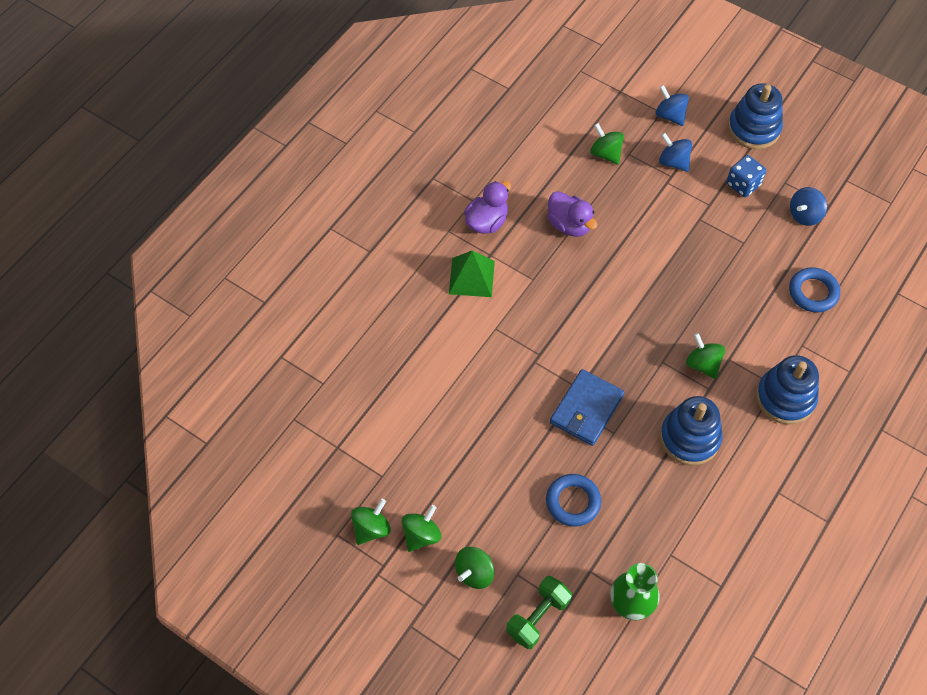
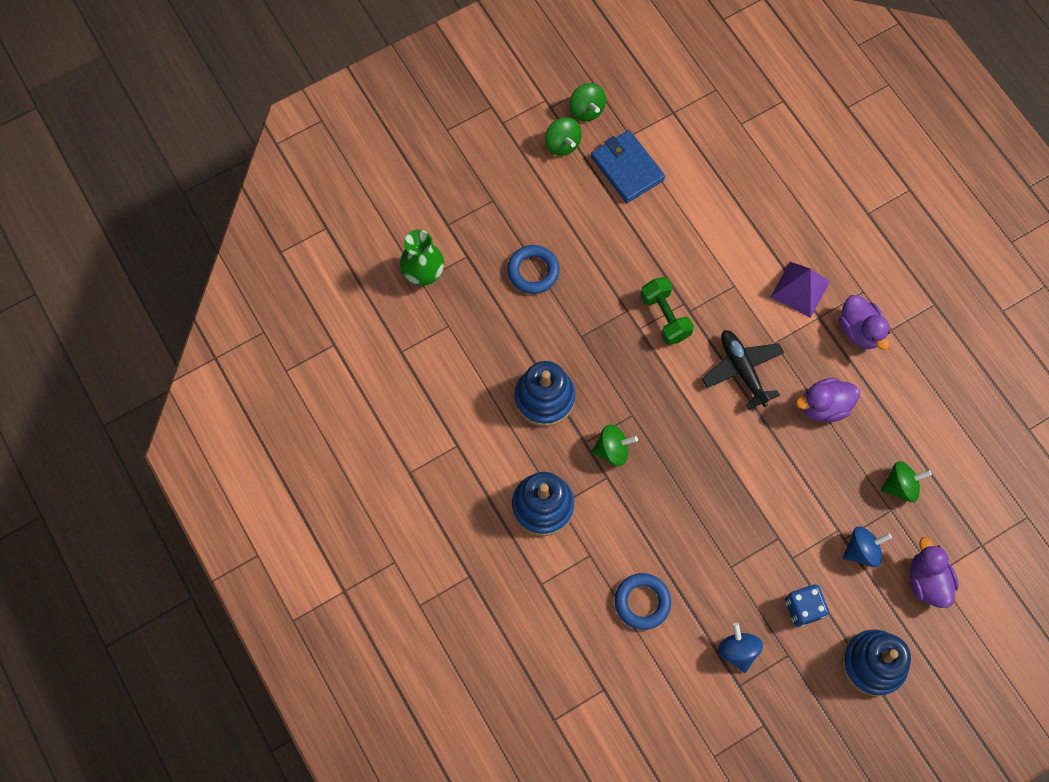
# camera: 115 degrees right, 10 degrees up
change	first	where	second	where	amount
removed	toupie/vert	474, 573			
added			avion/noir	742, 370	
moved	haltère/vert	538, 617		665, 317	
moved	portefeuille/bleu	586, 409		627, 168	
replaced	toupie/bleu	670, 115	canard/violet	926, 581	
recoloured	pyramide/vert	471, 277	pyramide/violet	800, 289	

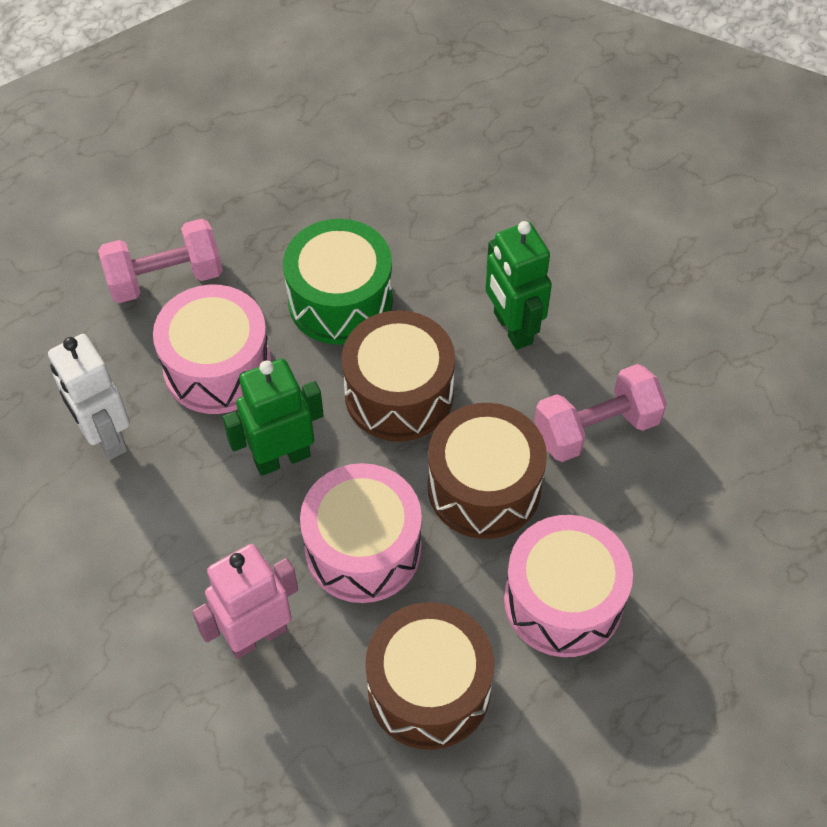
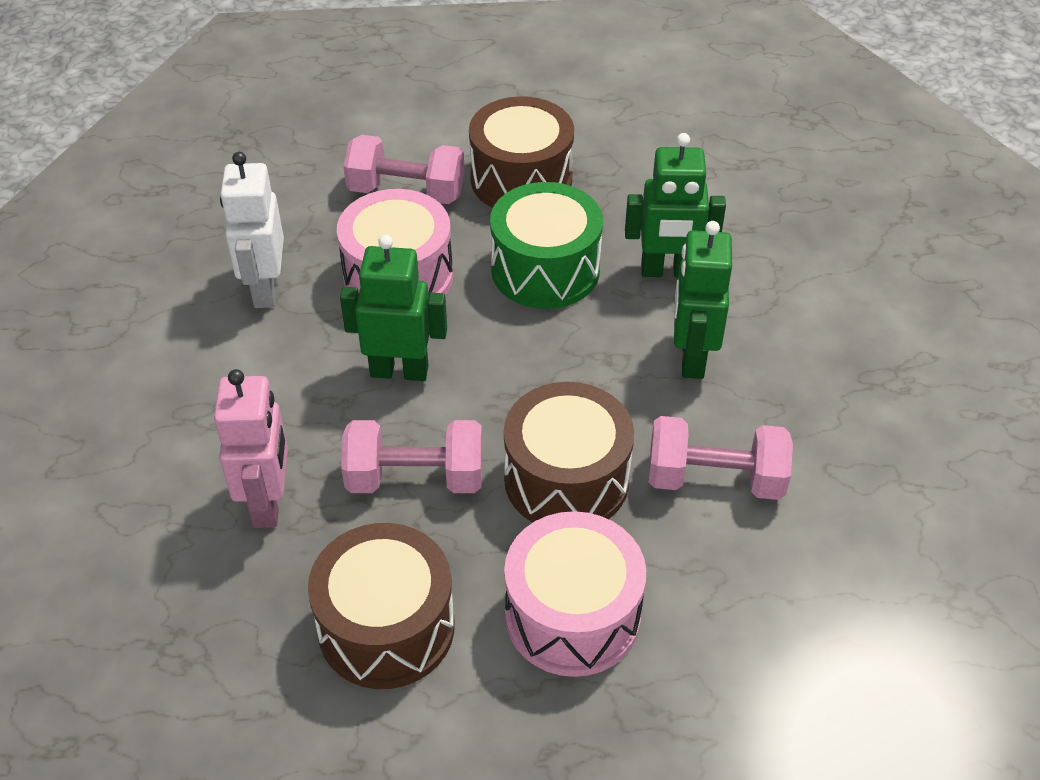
# camera: 30 degrees right, 10 degrees down
change	first	where	second	where	amount
added			robot/vert	667, 271	
moved	tambour/marron	399, 394		521, 179	
replaced	tambour/rose	363, 548	haltère/rose	415, 478	
turned	robot/rose	256, 635		268, 503	90 degrees clockwise

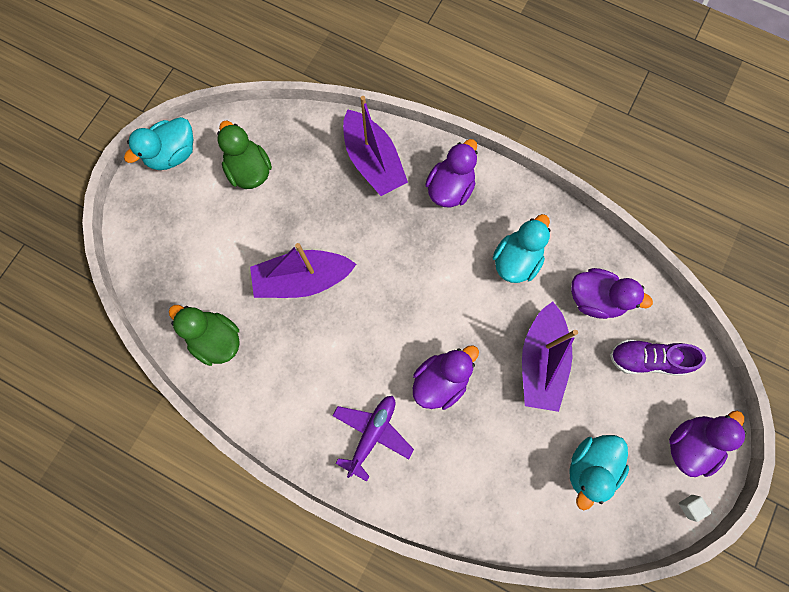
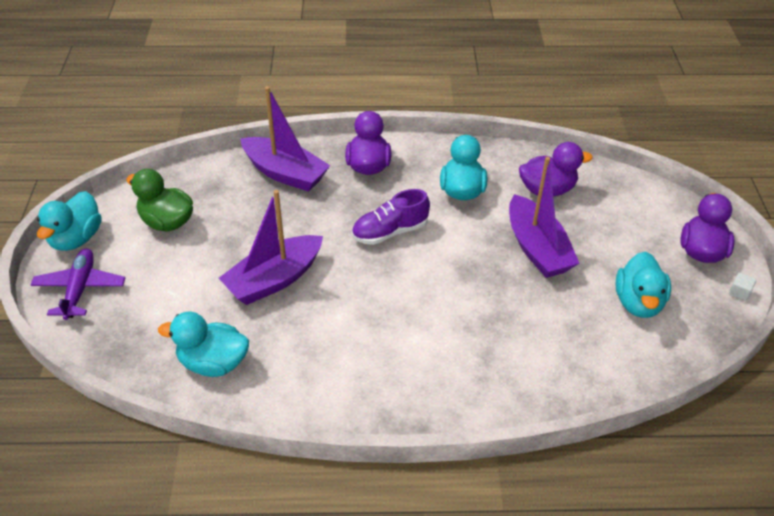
# camera: 30 degrees left, 30 degrees down
change	first	where	second	where	amount
removed	canard/violet	441, 380			
moved	avion/violet	372, 434		80, 289	
moved	chaussure/violet	646, 359		390, 232	
recoloured	canard/vert	216, 339	canard/turquoise	213, 363	

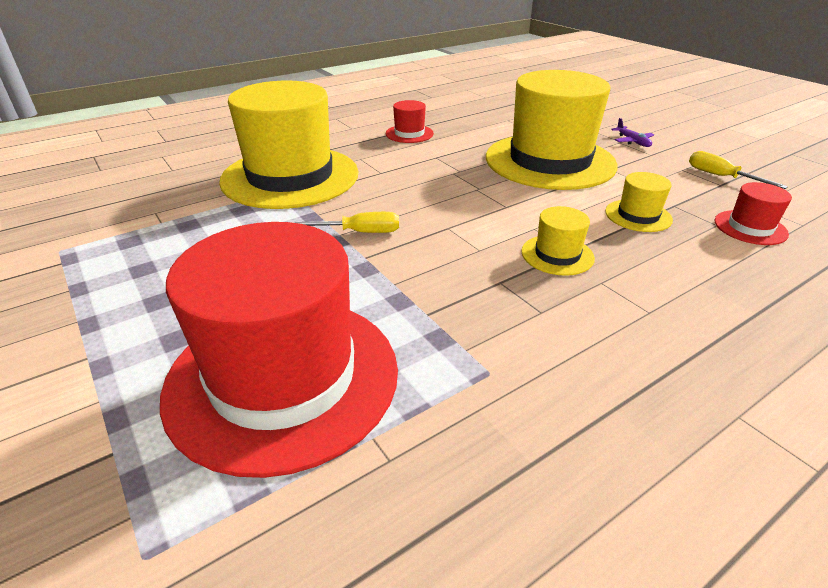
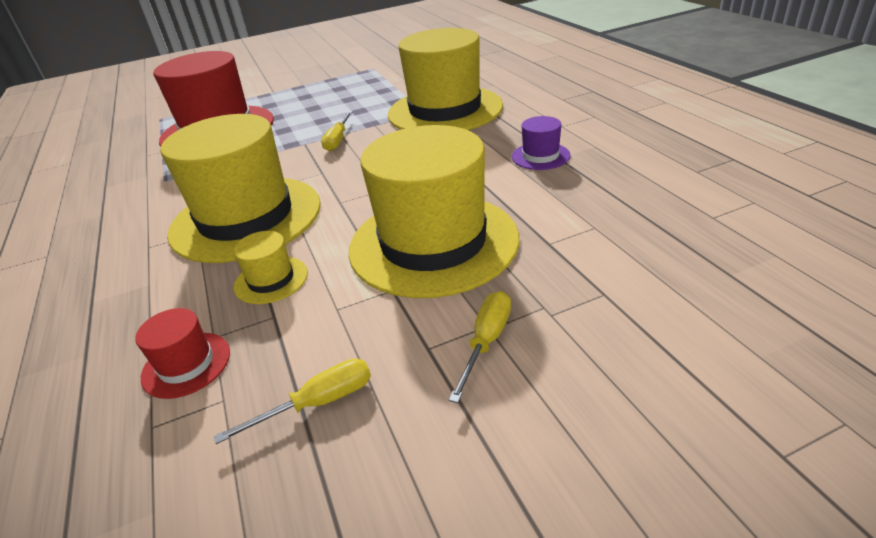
# camera: 105 degrees right, 0 degrees up
change	first	where	second	where	amount
replaced	avion/violet	632, 141	tournevis/jaune	486, 342	
recoloured	chapeau/rouge	409, 134	chapeau/violet	540, 156	
resized	chapeau/jaune	557, 255		246, 218	x2.41

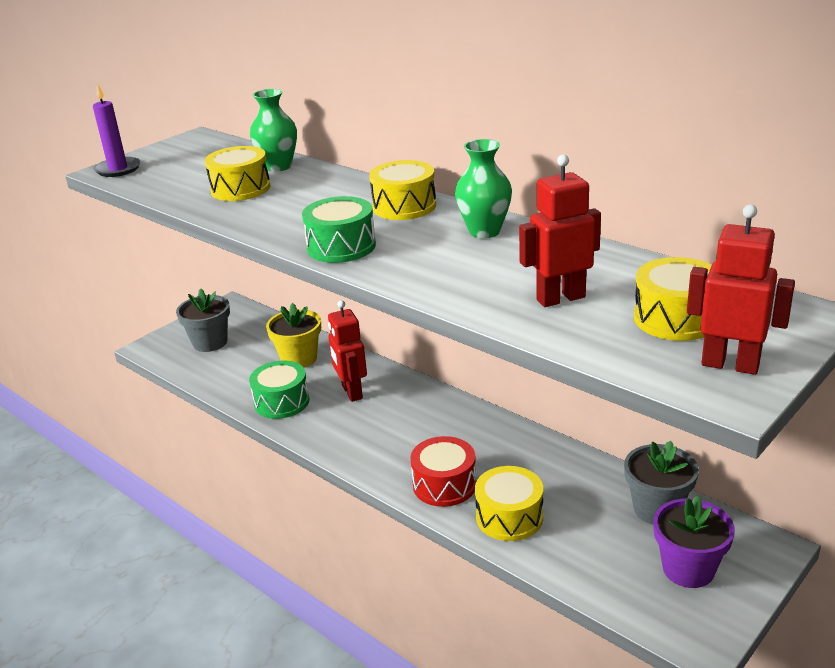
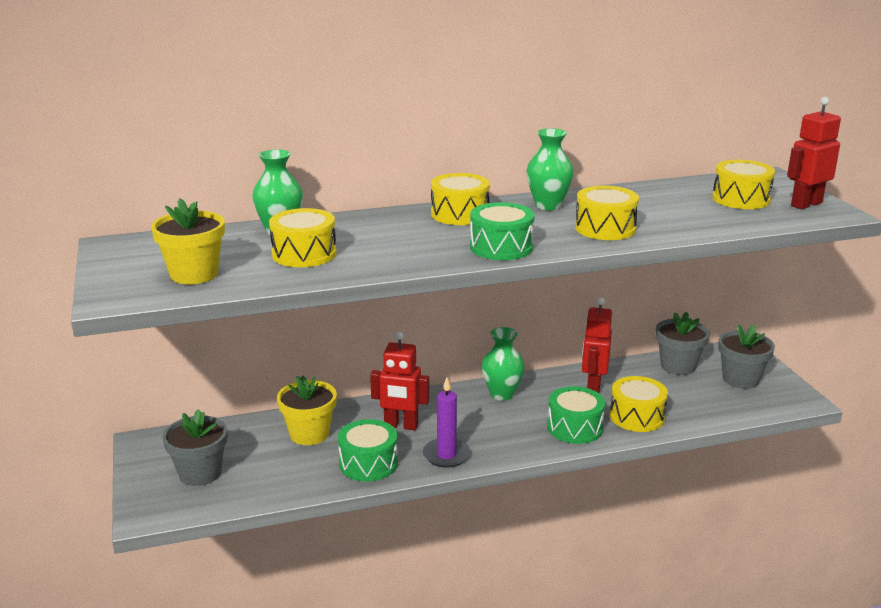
# camera: 60 degrees left, 5 degrees down
change	first	where	second	where	amount
added			pot de fleurs/jaune	194, 274	
added			vase/vert	502, 394	
added			tambour/jaune	605, 228	
moved	bougie/violet	118, 169		446, 455	
moved	robot/rouge	560, 298		593, 386	
recoloured	tambour/rouge	444, 485	tambour/vert	575, 428	
recoloured	pot de fleurs/violet	688, 569	pot de fleurs/gris	740, 379	

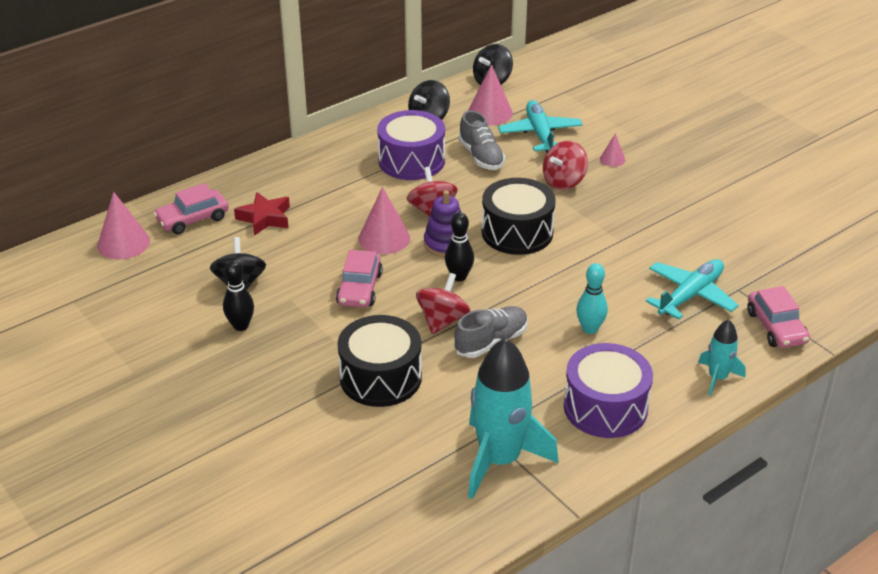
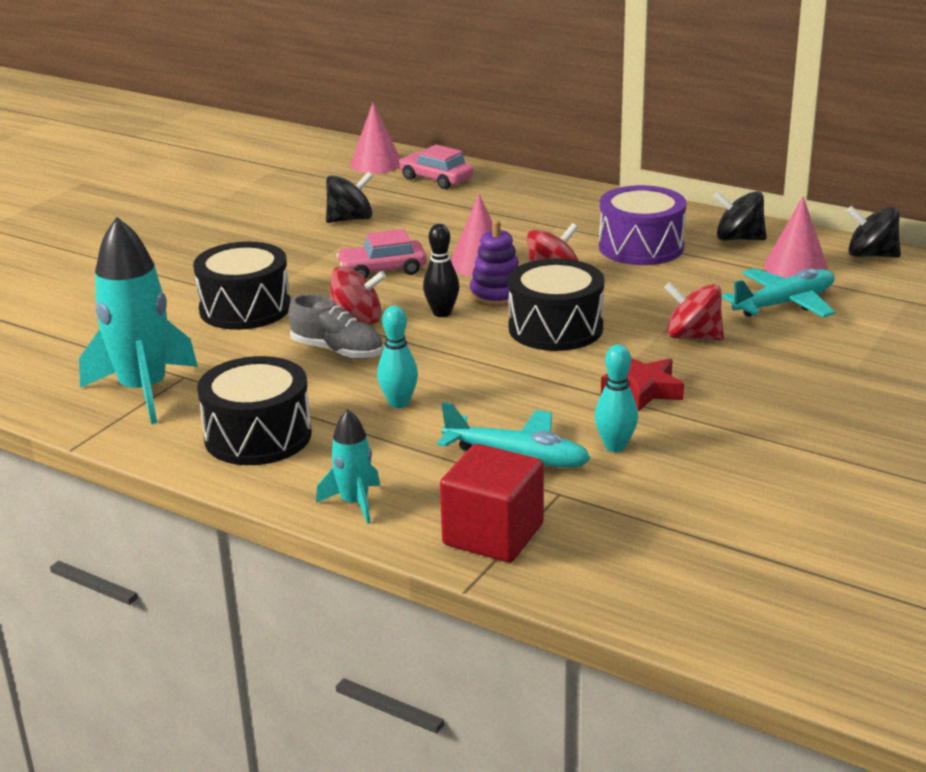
# camera: 70 degrees right, 10 degrees down
change	first	where	second	where	amount
removed	quille/noir	241, 326			
removed	chaussure/gris	481, 156			
removed	cône/rose	612, 159			
added			quille/turquoise	615, 446	
moved	étoile/rouge	265, 218		643, 390	
replaced	voiture/rose	776, 327	cube/rouge	493, 534	
recoloured	tambour/violet	605, 407	tambour/noir	258, 436	

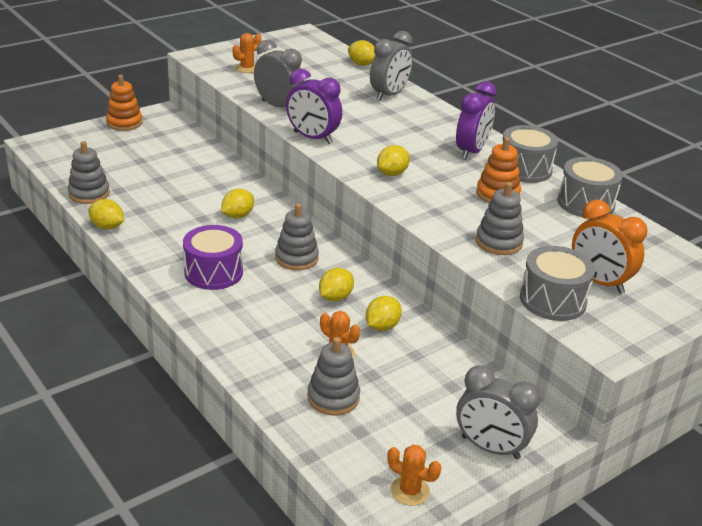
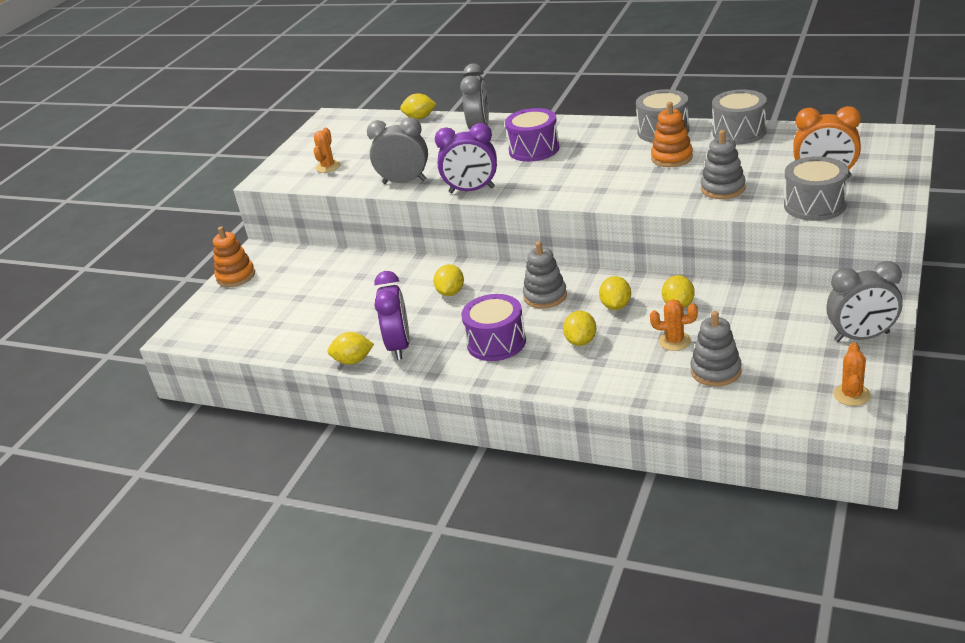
# camera: 25 degrees left, 0 degrees up
change	first	where	second	where	amount
removed	jouet à empiler/gris	89, 194			
added			tambour/violet	534, 149	
moved	citron/jaune	392, 173		581, 341	
moved	réveil/violet	471, 151		399, 346	
turned	cactus/orange	410, 491		851, 395	75 degrees counterclockwise

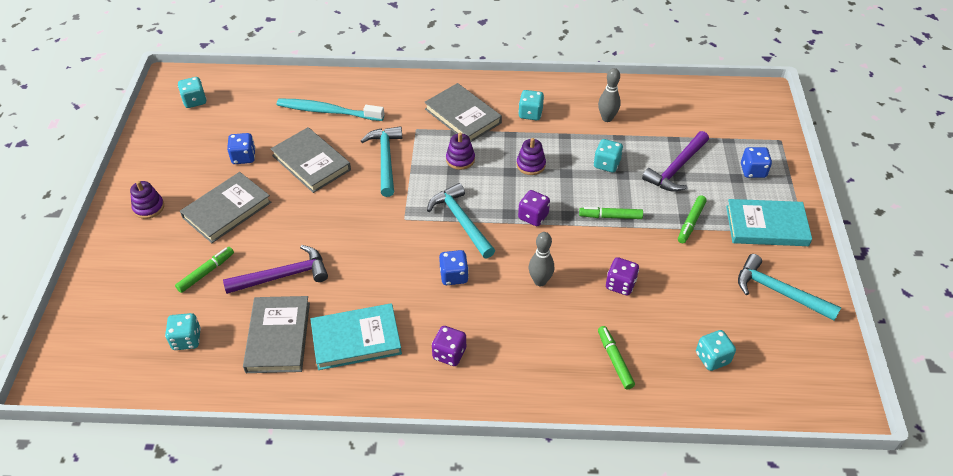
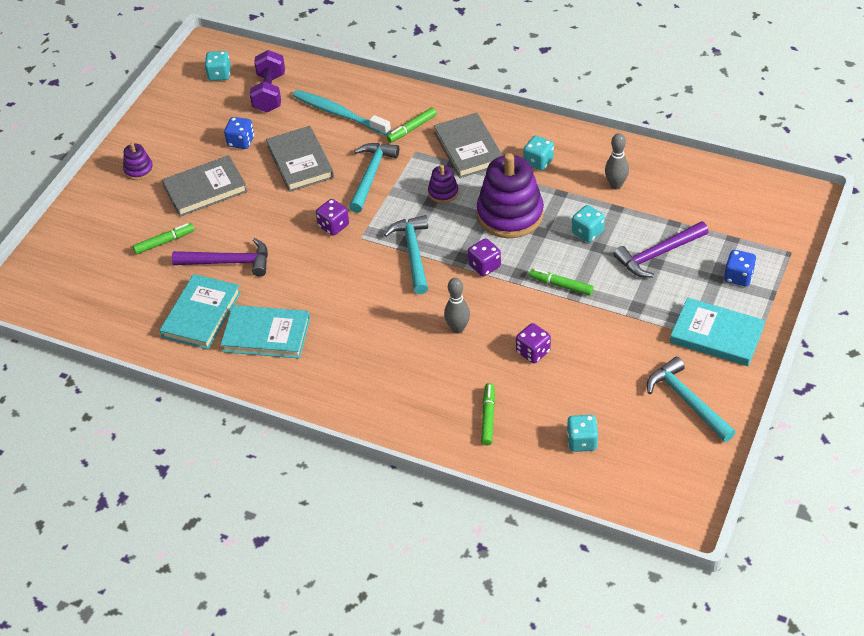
# camera: 25 degrees right, 0 degrees up
change	first	where	second	where	amount
removed	dé/turquoise	187, 340			
removed	dé/bleu	454, 276			
added			haltère/violet	269, 93	
moved	dé/violet	449, 354		333, 226	
moved	feutre/vert	691, 222		412, 129	
recoloured	livre/gris	278, 337	livre/turquoise	201, 314	
resized	jouet à empiler/violet	530, 165		510, 214	x2.15

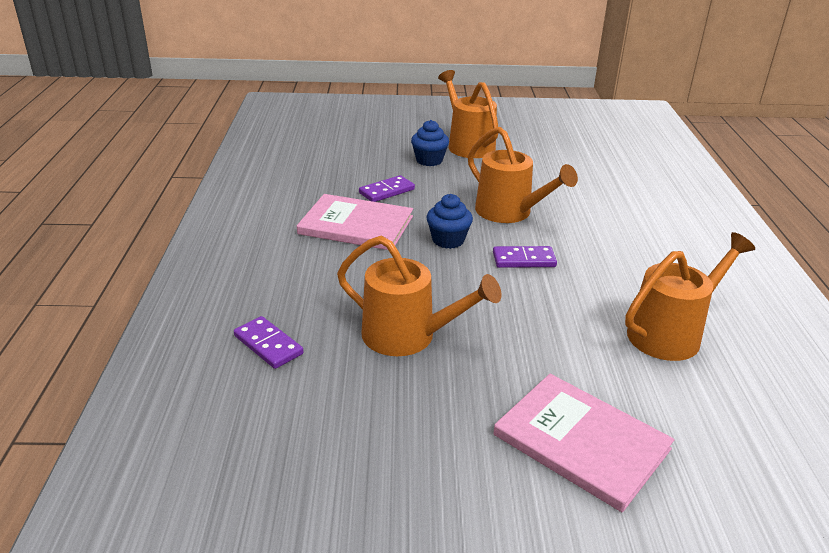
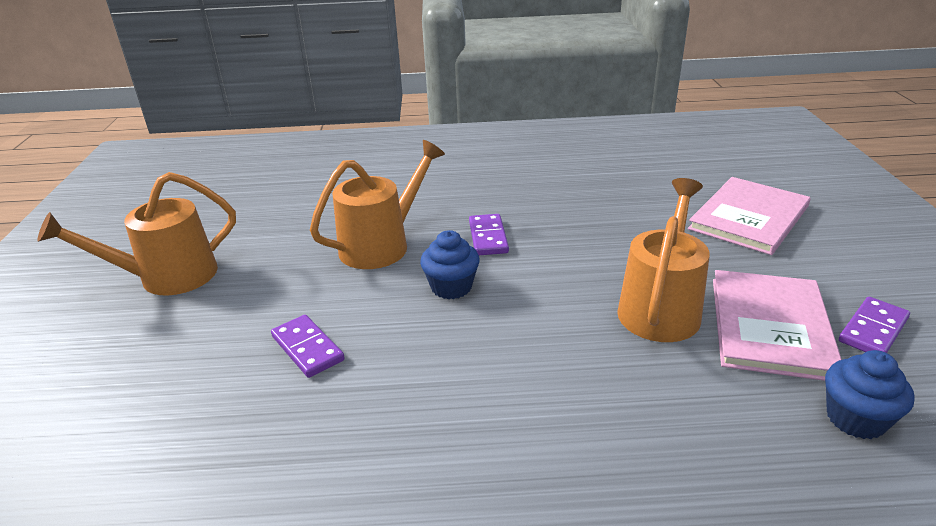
# camera: 90 degrees left, 0 degrees up
change	first	where	second	where	amount
removed	arrosoir/orange	671, 333			
moved	domino/violet	268, 345		873, 330	
moved	livre/rose	356, 225		770, 326	
moved	muffin/bleu	429, 160		855, 419	

